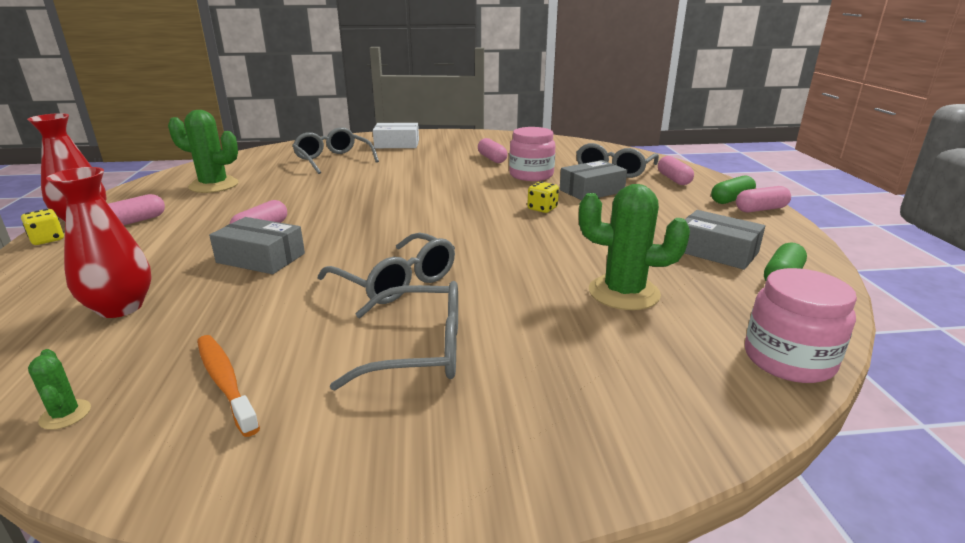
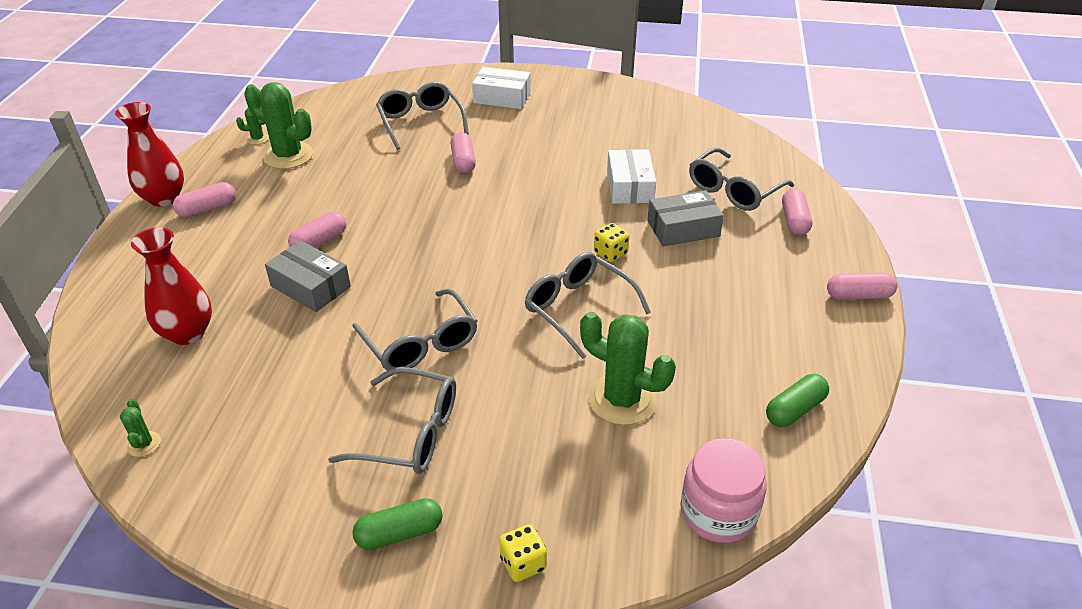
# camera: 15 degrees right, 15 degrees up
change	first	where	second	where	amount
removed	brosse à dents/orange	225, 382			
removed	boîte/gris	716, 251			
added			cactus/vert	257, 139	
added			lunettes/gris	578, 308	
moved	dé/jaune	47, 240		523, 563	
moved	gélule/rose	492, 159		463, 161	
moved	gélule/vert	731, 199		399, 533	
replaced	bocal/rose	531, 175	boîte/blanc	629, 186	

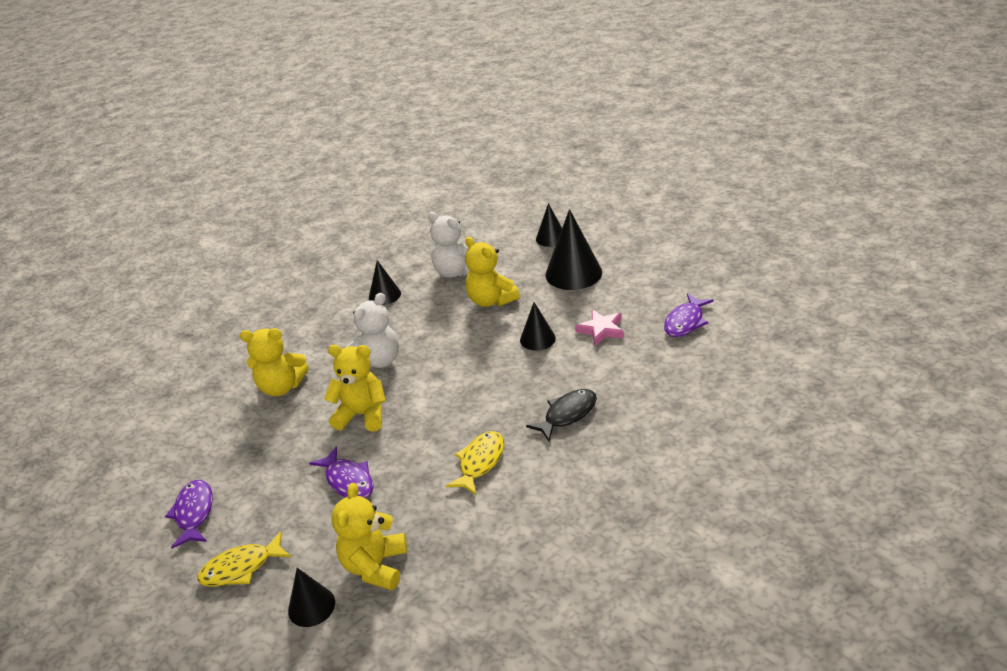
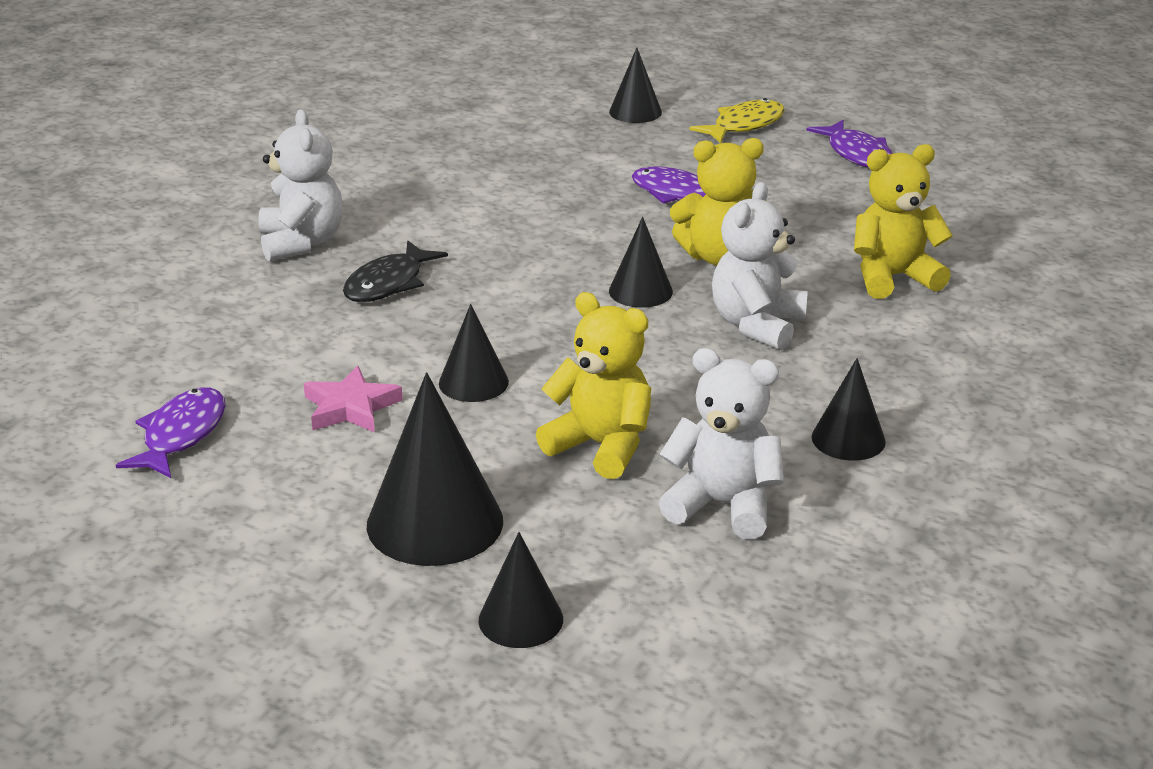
# camera: 160 degrees right, 5 degrees down
change	first	where	second	where	amount
removed	ours en peluche/jaune	375, 566			
removed	poisson/jaune	480, 462			
added			ours en peluche/blanc	301, 243	
added			cône/noir	640, 291	

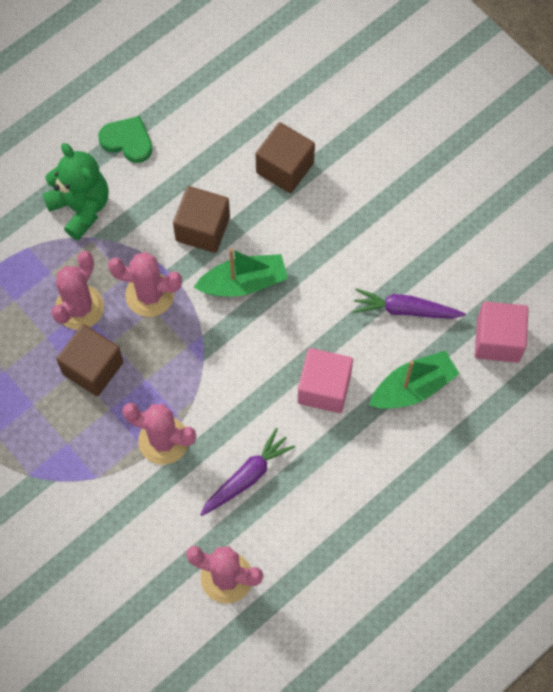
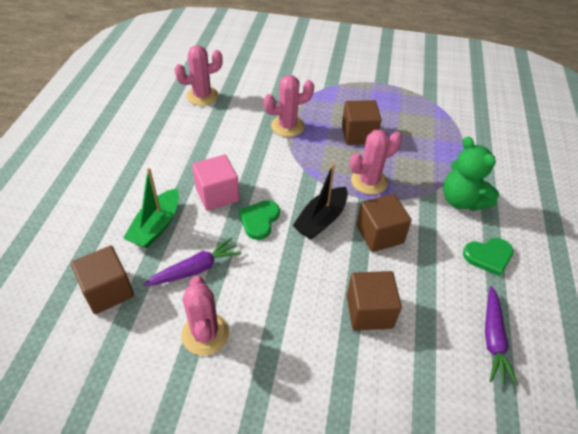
# camera: 140 degrees right, 20 degrees down
change	first	where	second	where	amount
added			cœur/vert	259, 220	
moved	cactus/rose	79, 307		205, 334	
moved	carotte/violet	247, 477		493, 339	
recoloured	bateau/vert	243, 283	bateau/noir	321, 220	
recoloured	cube/rose	498, 340	cube/marron	108, 291	
turned	ours en peluche/vert	81, 207		462, 200	45 degrees clockwise

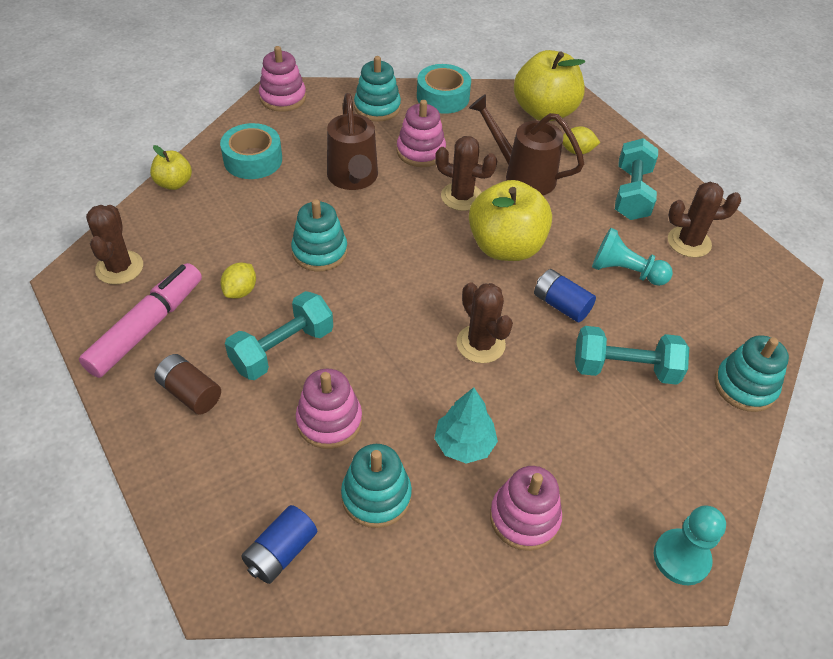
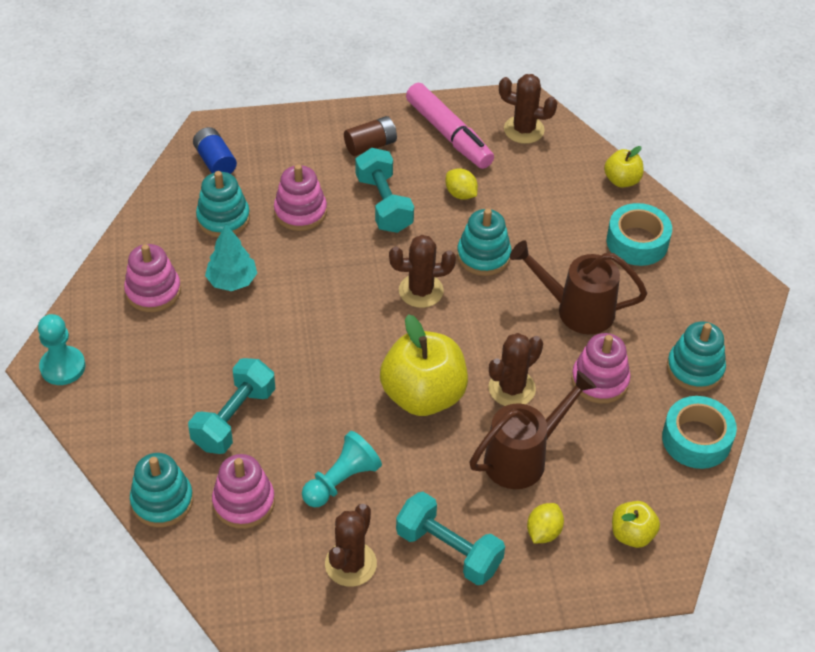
# camera: 115 degrees right, 0 degrees up
change	first	where	second	where	amount
removed	pile/bleu	561, 305			
moved	jouet à empiler/rose	283, 98		244, 502	
moved	cactus/marron	480, 344		421, 291	
resized	pomme/jaune	544, 112		632, 534	x0.51

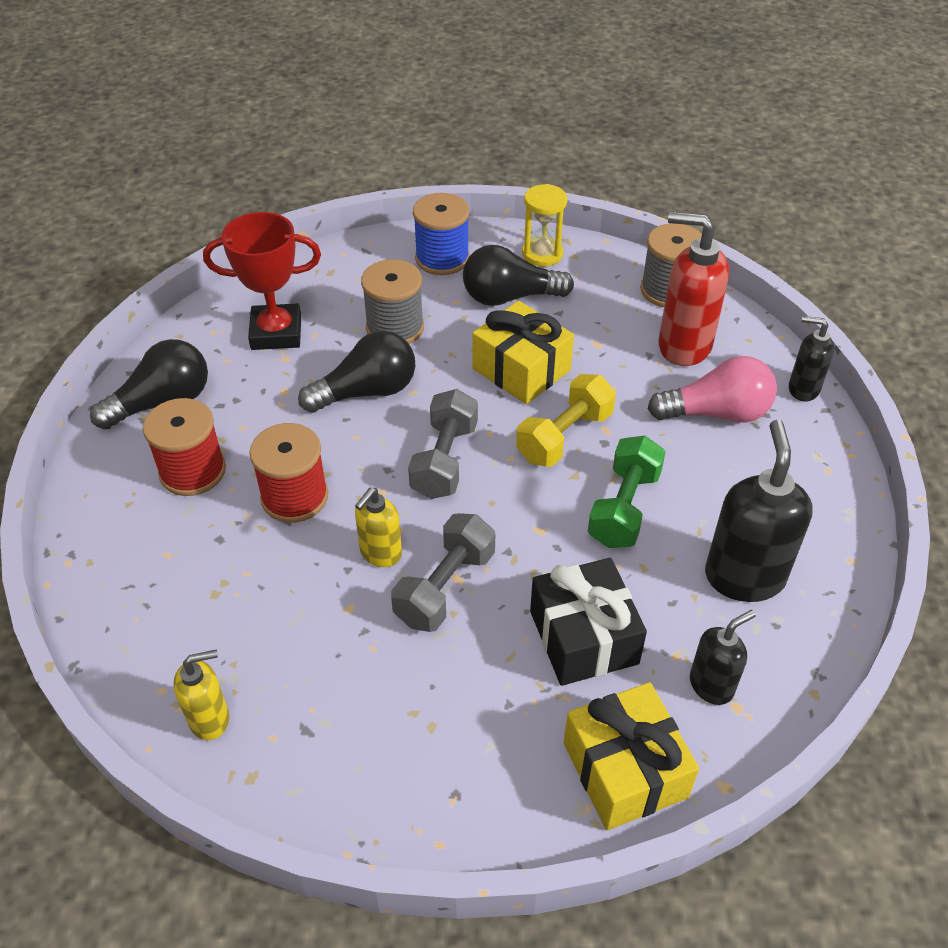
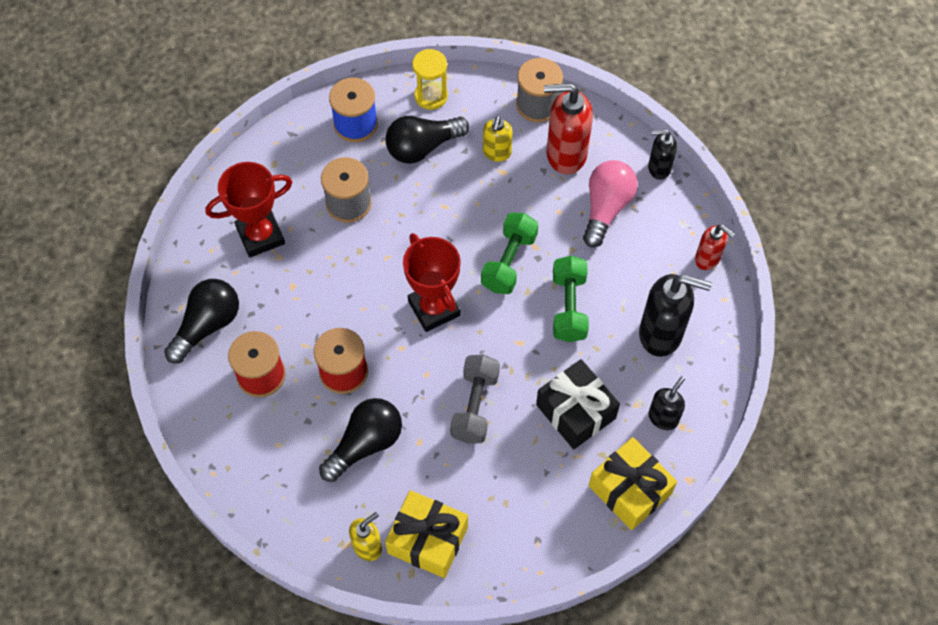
# camera: 20 degrees left, 15 degrees up
change	first	where	second	where	amount
added			distributeur de savon/rouge	707, 259	
moved	ampoule/noir	366, 392		365, 444	
moved	distributeur de savon/jaune	380, 553		497, 153	
moved	cadeau/jaune	521, 369		428, 540	
replaced	haltère/gris	444, 460	trophée/rouge	434, 308	
recoloured	haltère/jaune	564, 437	haltère/vert	509, 262	
turned	ampoule/rose	716, 413		606, 208	45 degrees counterclockwise
turned	distributeur de savon/noir	744, 576		661, 334	120 degrees clockwise

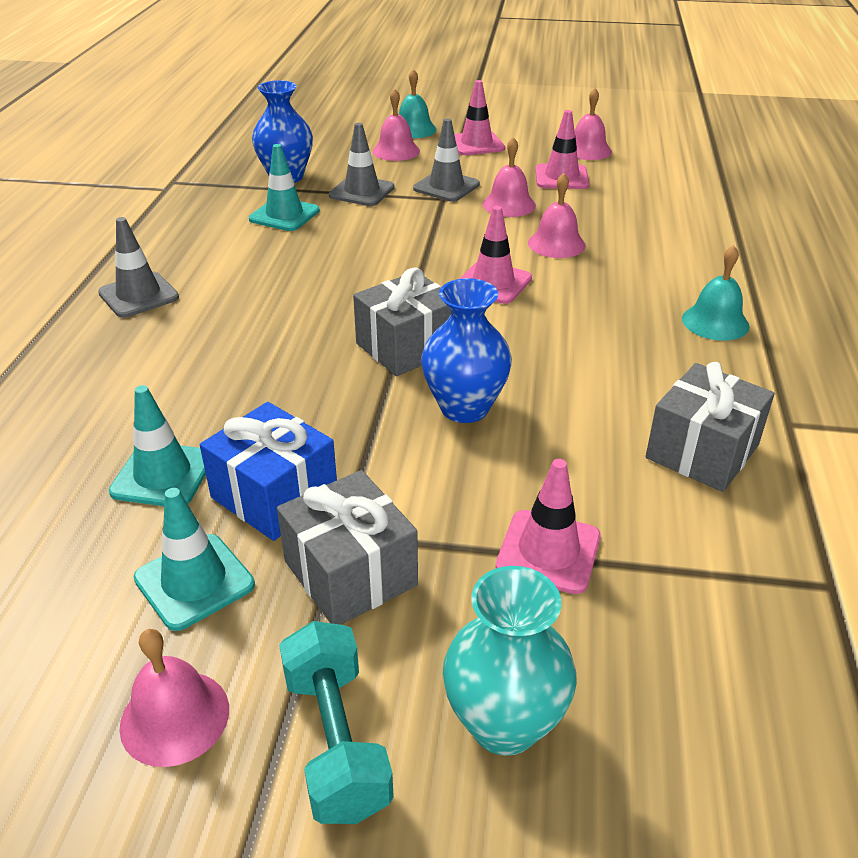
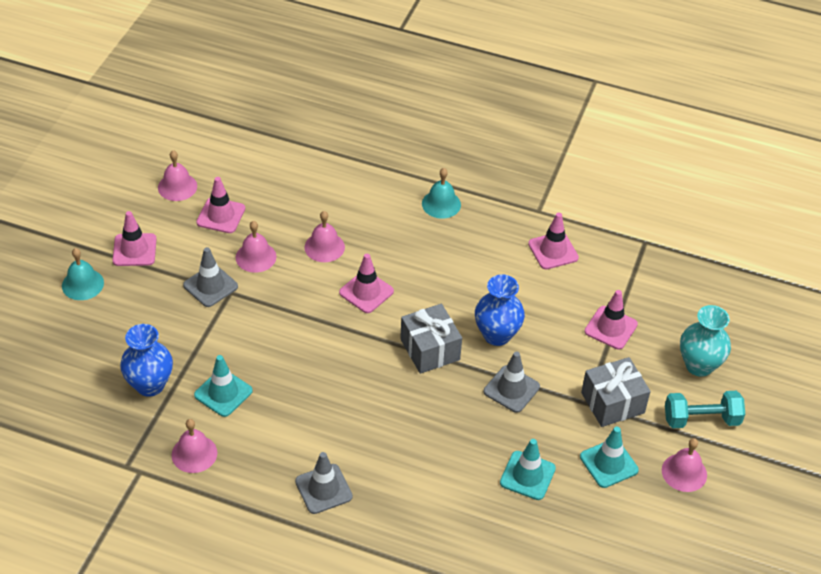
# camera: 80 degrees left, 10 degrees up
change	first	where	second	where	amount
removed	cadeau/bleu	274, 495			
moved	cône de chantier/gris	362, 191		511, 389	
moved	cloche/rose	396, 151		194, 453	
replaced	cadeau/gris	702, 451	cône de chantier/rose	553, 251	

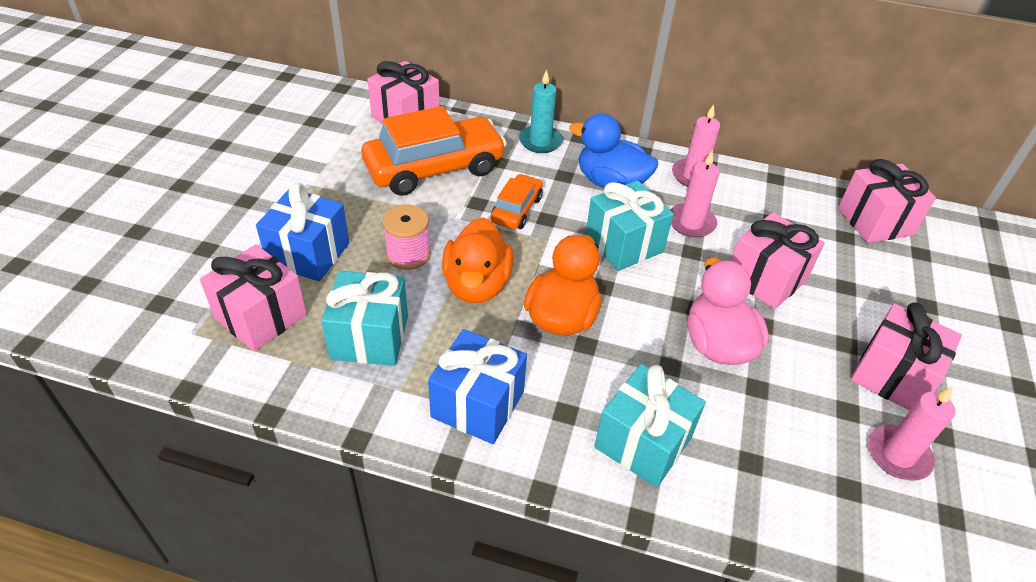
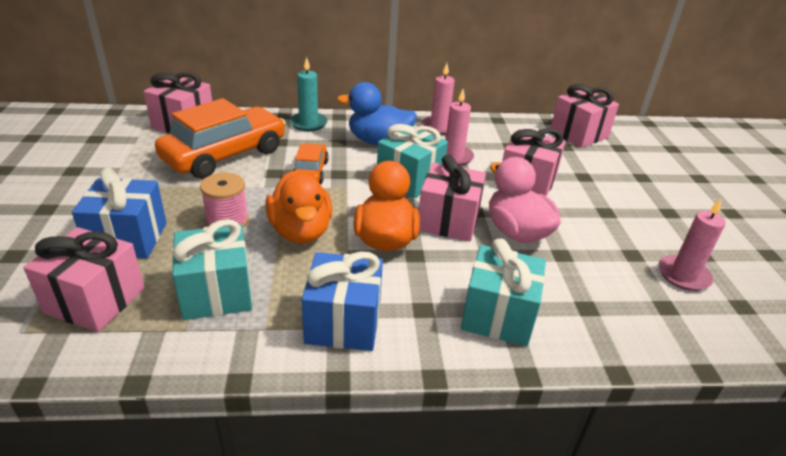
# camera: 20 degrees left, 10 degrees down
change	first	where	second	where	amount
moved	cadeau/rose	892, 376		448, 221	

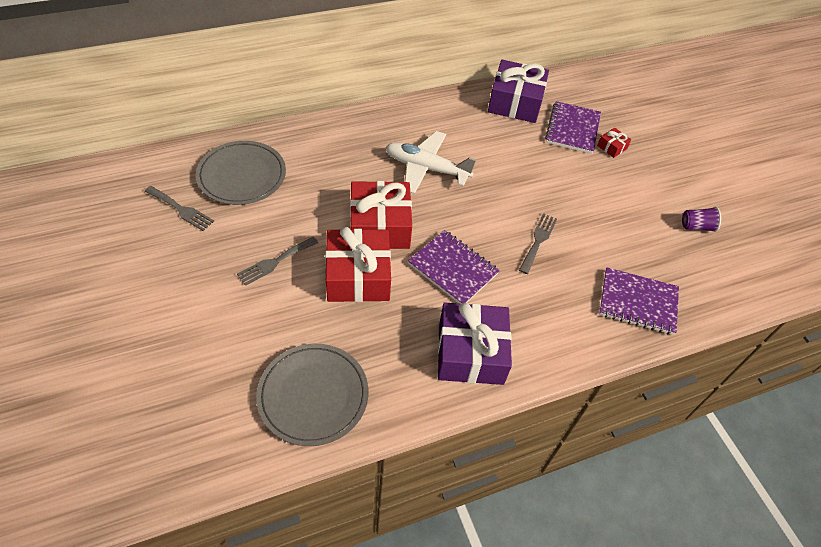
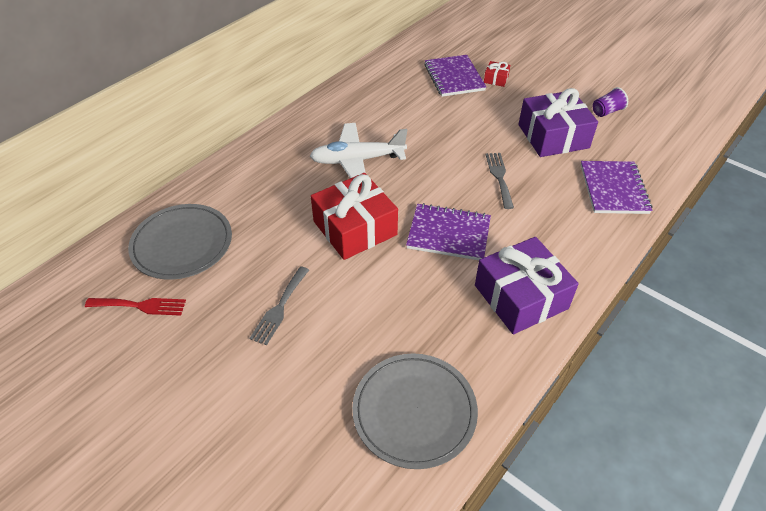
# camera: 25 degrees left, 5 degrees down
change	first	where	second	where	amount
removed	cadeau/rouge	358, 276			
moved	cadeau/violet	515, 102		553, 136	
recoloured	fourchette/gris	181, 209	fourchette/rouge	140, 306	
turned	carnet/violet	638, 302		613, 189	75 degrees counterclockwise

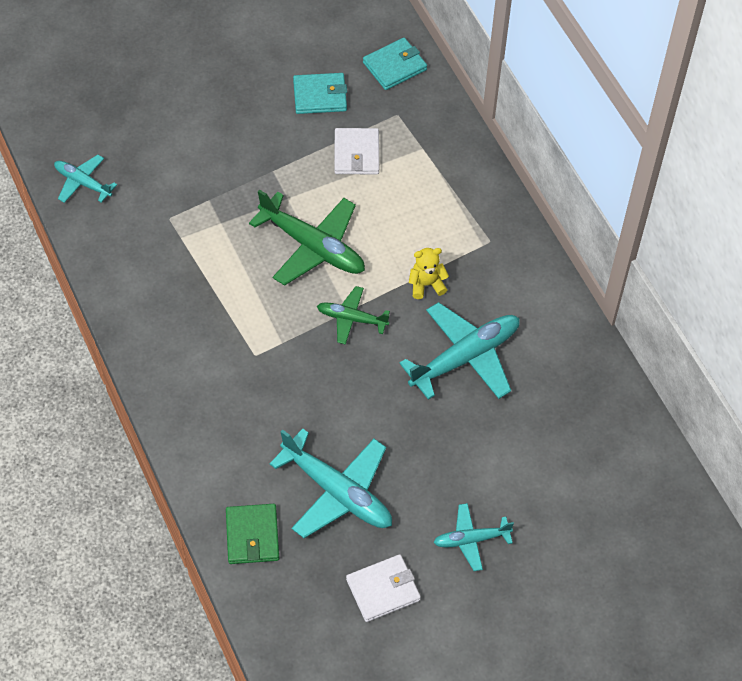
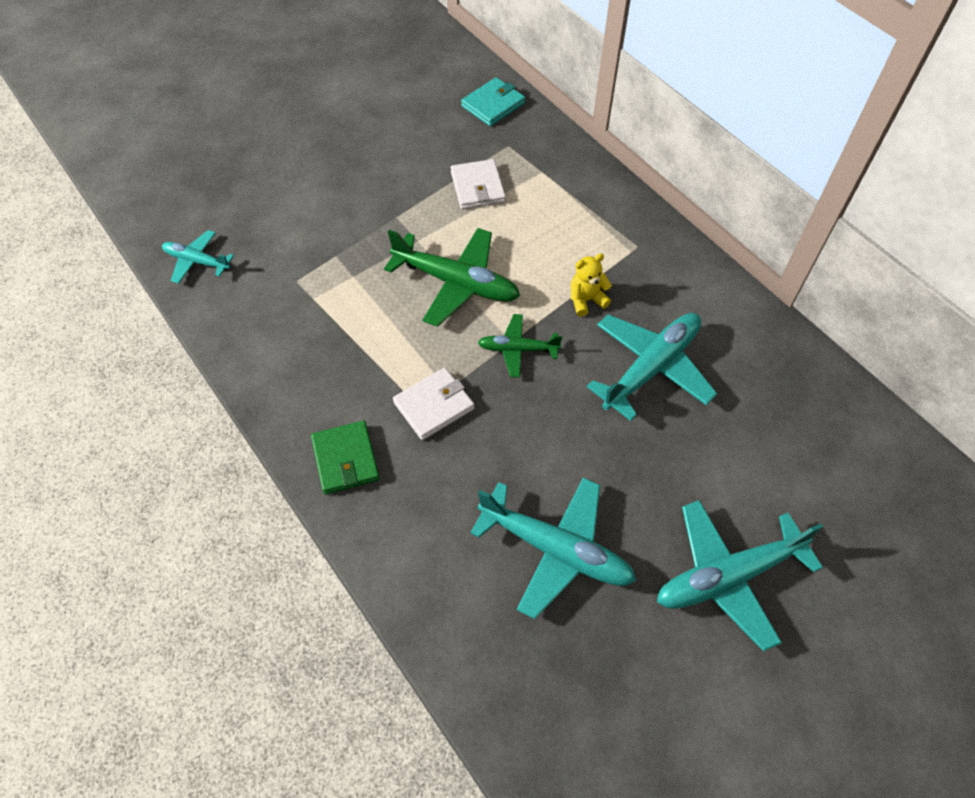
# camera: 10 degrees left, 0 degrees up
change	first	where	second	where	amount
removed	portefeuille/turquoise	320, 96			
moved	portefeuille/vert	252, 536		346, 459	
moved	portefeuille/blanc	383, 590		434, 405	
resized	avion/turquoise	471, 539		727, 576	x1.79

